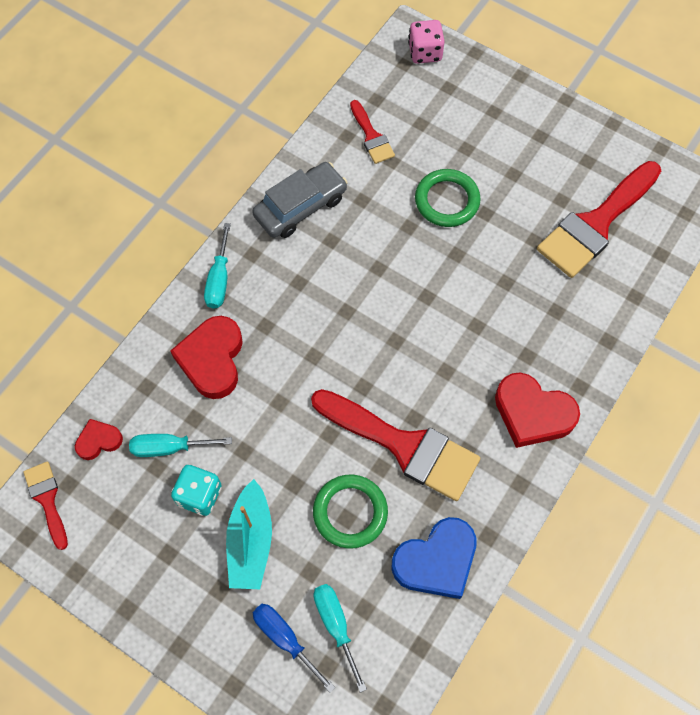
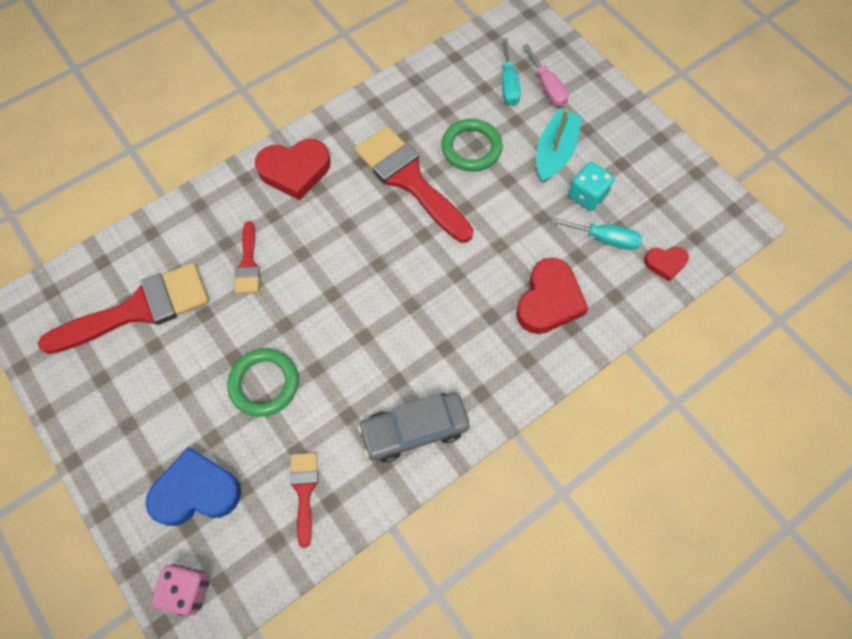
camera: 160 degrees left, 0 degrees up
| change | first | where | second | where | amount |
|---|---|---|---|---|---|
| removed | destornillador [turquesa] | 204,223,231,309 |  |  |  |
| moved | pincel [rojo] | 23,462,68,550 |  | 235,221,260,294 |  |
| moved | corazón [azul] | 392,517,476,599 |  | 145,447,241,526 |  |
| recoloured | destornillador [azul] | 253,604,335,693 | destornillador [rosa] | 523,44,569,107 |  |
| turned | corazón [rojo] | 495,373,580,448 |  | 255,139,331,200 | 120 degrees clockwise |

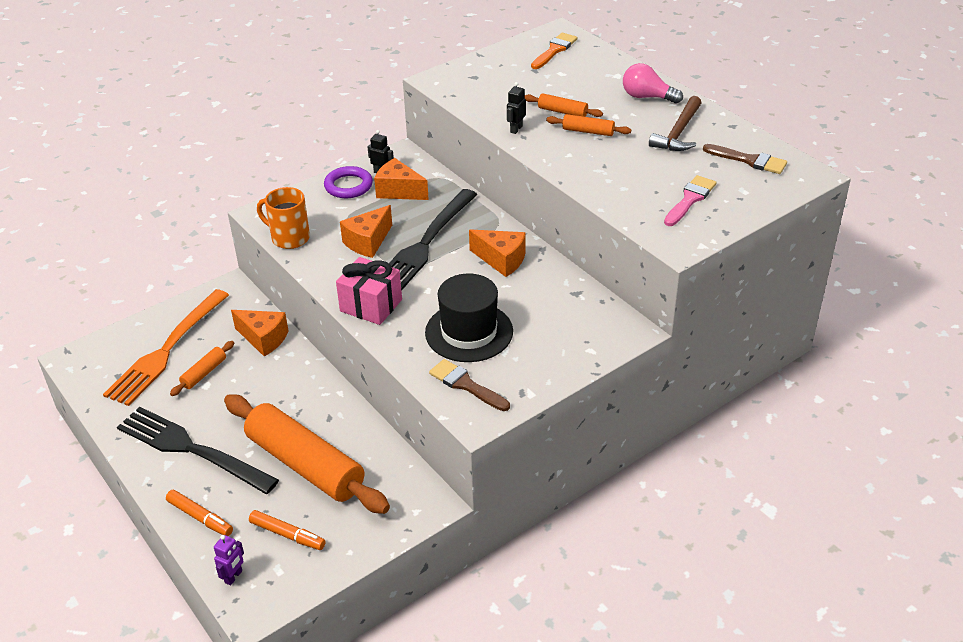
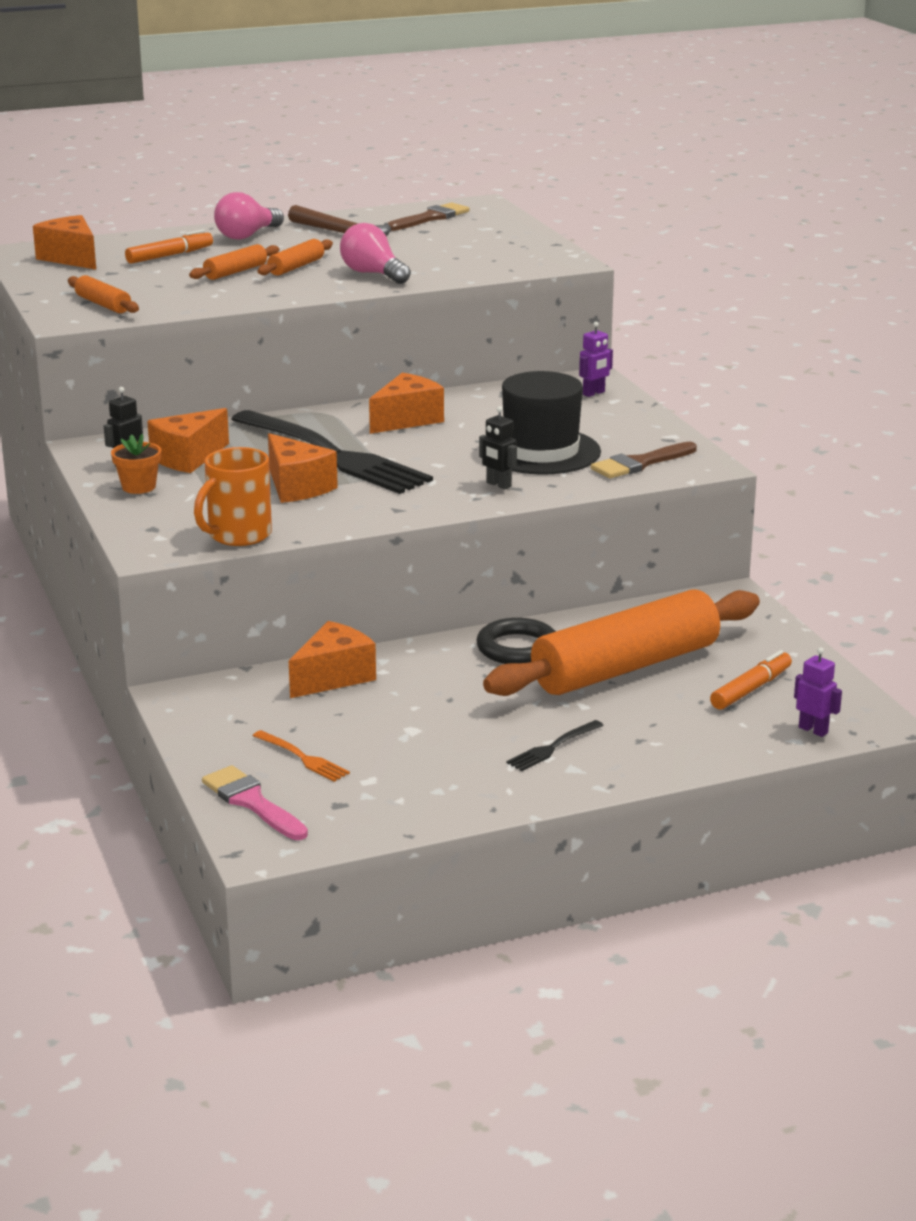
camera: 75 degrees left, 15 degrees down
| change | first | where | second | where | amount |
|---|---|---|---|---|---|
| removed | regalo [rosa] | 336,257,402,325 |  |  |  |
| added |  |  | bombilla [rosa] | 340,223,411,284 |  |
| added |  |  | anillo [negro] | 477,618,556,664 |  |
| added |  |  | robot [morado] | 579,321,613,397 |  |
| moved | rotulador [naranja] | 166,490,233,536 |  | 125,229,213,264 |  |
| moved | rodillo [naranja] | 170,341,234,396 |  | 68,275,139,313 |  |
| moved | robot [negro] | 507,82,526,134 |  | 479,406,517,489 |  |
| moved | pincel [rosa] | 664,175,717,226 |  | 202,765,308,840 |  |
| replaced | anillo [morado] | 324,166,373,198 | maceta [naranja] | 111,434,162,494 |  |
| replaced | pincel [naranja] | 531,33,577,69 | queso [naranja] | 33,215,96,270 |  |
| resized | tenedor [naranja] | 103,289,229,406 |  | 253,730,350,782 | x0.40 |
| resized | tenedor [negro] | 117,407,279,494 |  | 506,720,604,771 | x0.40 |

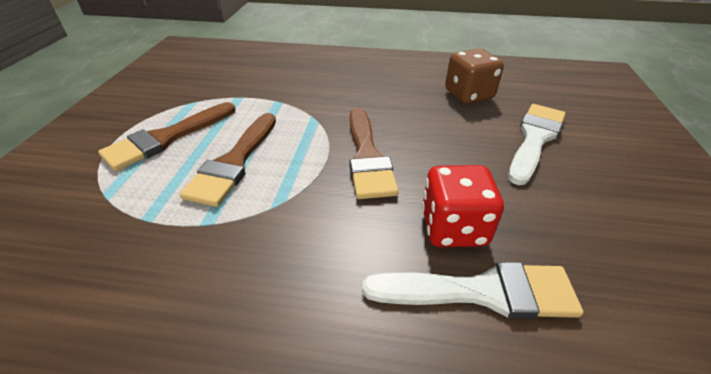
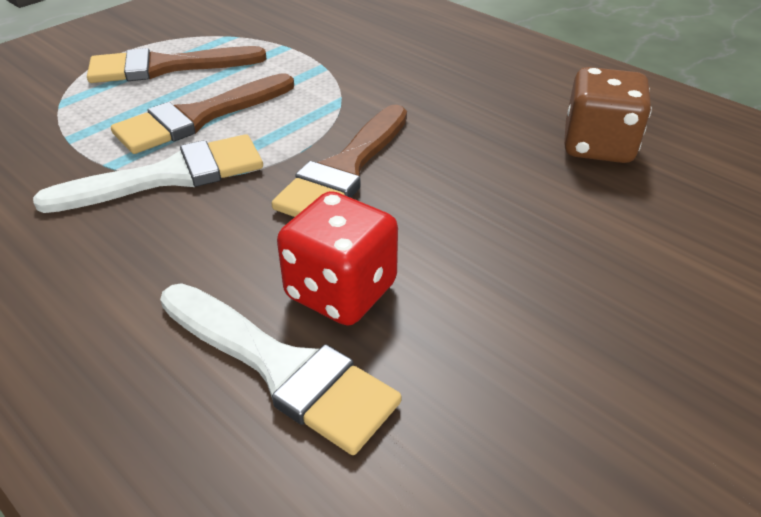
camera: 35 degrees right, 0 degrees up
| change | first | where | second | where | amount |
|---|---|---|---|---|---|
| moved | pincel [blanco] | 508,104,566,185 |  | 33,134,263,213 |  |

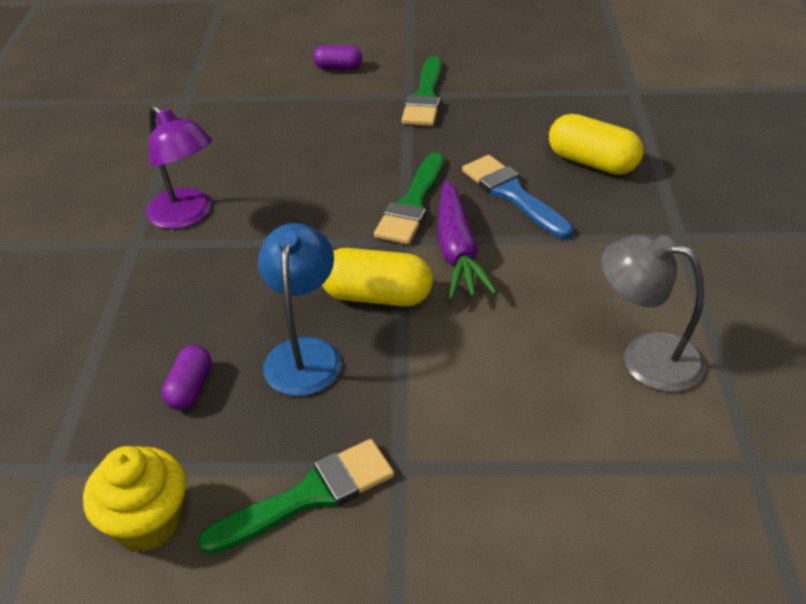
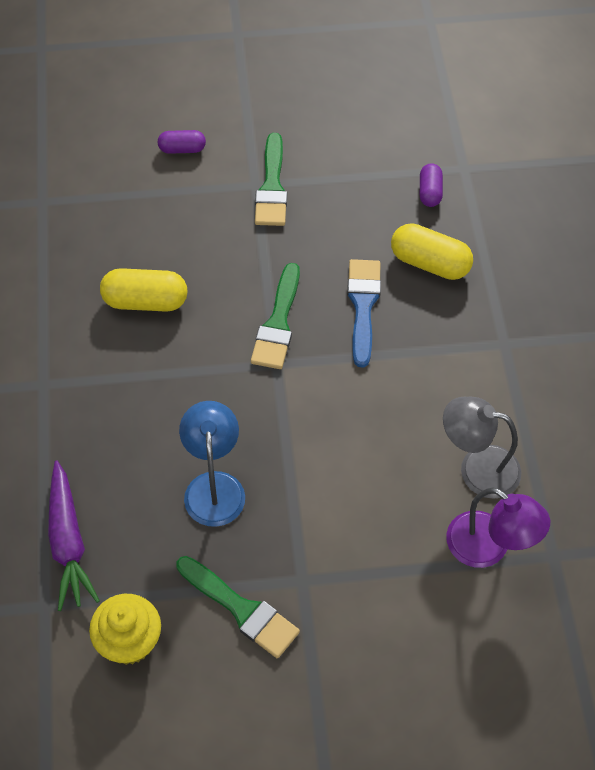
camera: 10 degrees left, 15 degrees up
| change | first | where | second | where | amount |
|---|---|---|---|---|---|
| moved | lámpara [morado] | 146,105,212,229 |  | 446,488,550,568 |  |
| moved | cápsula [morado] | 162,345,212,410 |  | 420,163,443,207 |  |
| moved | cápsula [amarillo] | 322,248,433,306 |  | 100,268,187,312 |  |
| moved | zanahoria [morado] | 438,180,497,299 |  | 48,461,100,611 |  |
| turned | pincel [verde] | 198,439,394,554 |  | 176,556,300,658 | 75 degrees clockwise |
| turned | pincel [azul] | 462,155,573,239 |  | 347,259,381,367 | 45 degrees clockwise |

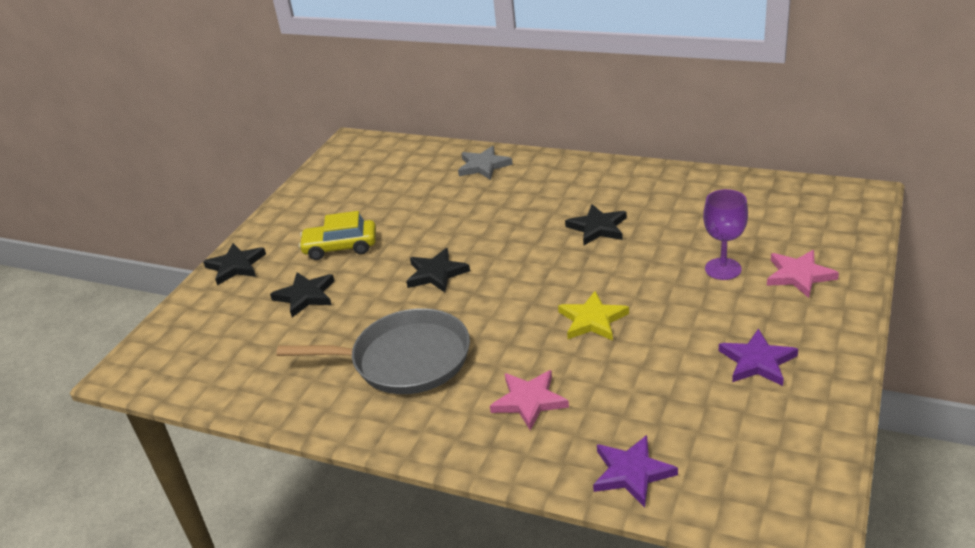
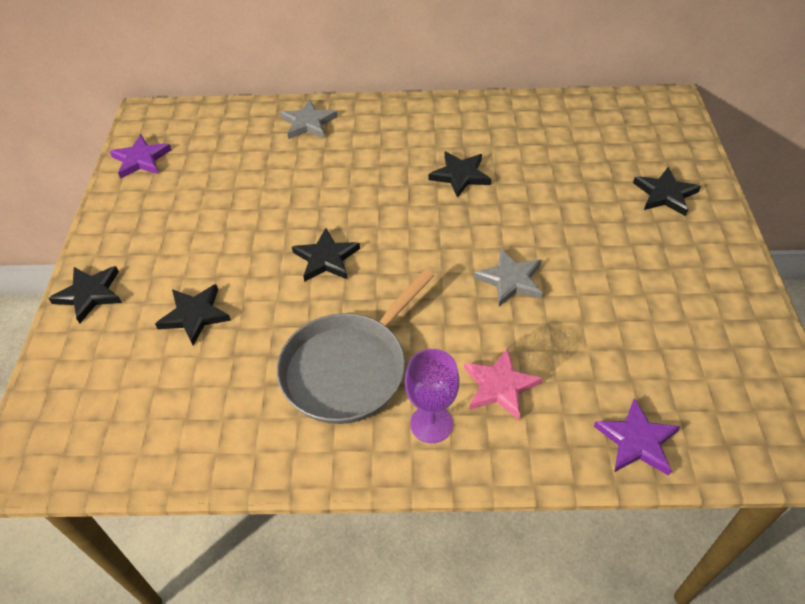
camera: 25 degrees left, 15 degrees up
| change | first | where | second | where | amount |
|---|---|---|---|---|---|
| removed | coche [amarillo] | 299,211,376,260 |  |  |  |
| moved | copa [morado] | 703,189,748,280 |  | 405,349,460,443 |  |
| moved | estrella [morado] | 719,329,798,386 |  | 109,134,172,179 |  |
| recoloured | estrella [amarillo] | 558,291,629,341 | estrella [gris] | 474,248,543,306 |  |
| recoloured | estrella [rosa] | 767,250,839,298 | estrella [negro] | 633,167,701,216 |  |
| turned | sartén [gris] | 276,308,470,394 |  | 277,269,434,424 | 150 degrees clockwise |

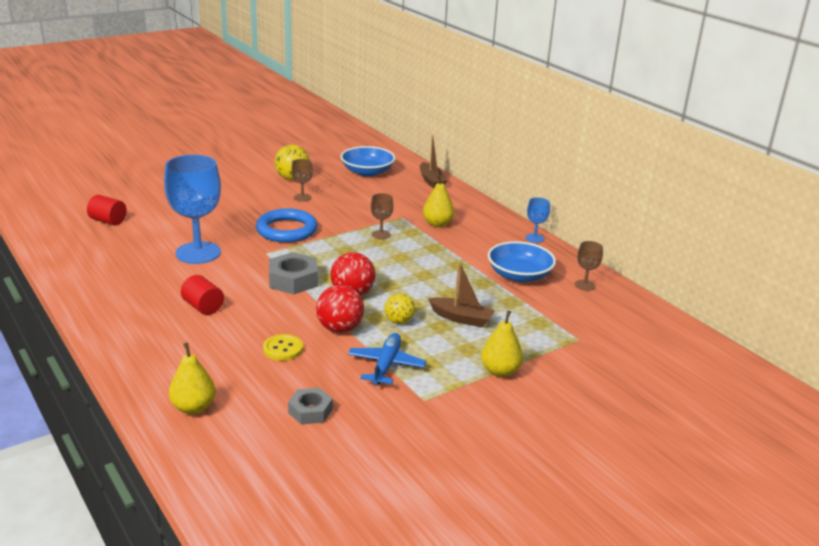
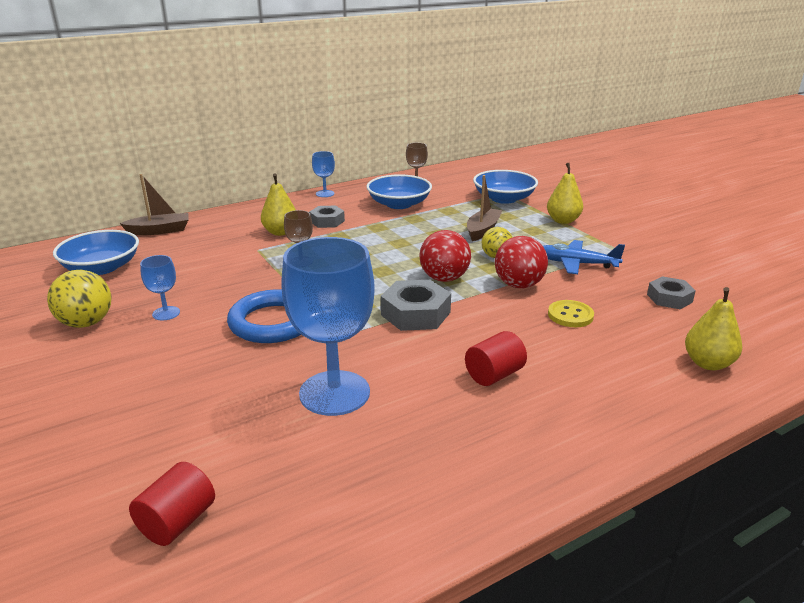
camera: 85 degrees left, 0 degrees up
| change | first | where | second | where | amount |
|---|---|---|---|---|---|
| added |  |  | tuerca [gris] | 309,206,345,228 |  |
| added |  |  | cuenco [azul] | 473,170,538,204 |  |
| recoloured | copa [marrón] | 291,159,313,202 | copa [azul] | 140,255,180,320 |  |

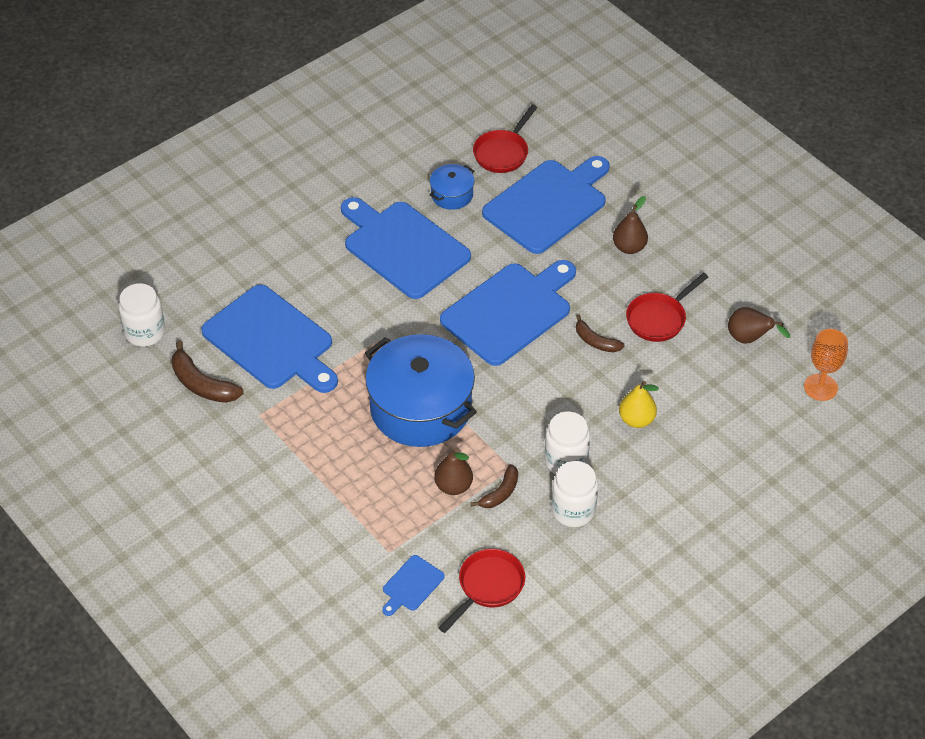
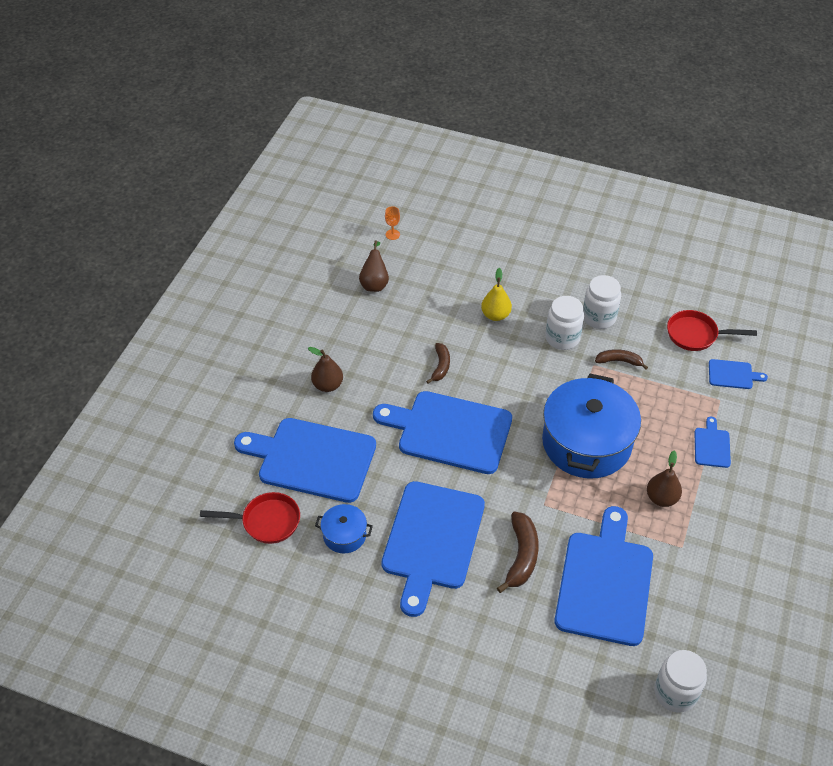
camera: 120 degrees left, 0 degrees up
| change | first | where | second | where | amount |
|---|---|---|---|---|---|
| removed | sartén [rojo] | 626,273,708,342 |  |  |  |
| added |  |  | tabla de cortar [azul] | 694,417,731,468 |  |
| moved | plátano [marrón] | 172,340,244,403 |  | 497,512,539,593 |  |
| moved | pera [marrón] | 434,448,473,495 |  | 647,451,682,507 |  |
| resized | copa [naranja] | 804,329,848,401 |  | 385,206,400,240 | x0.57 |

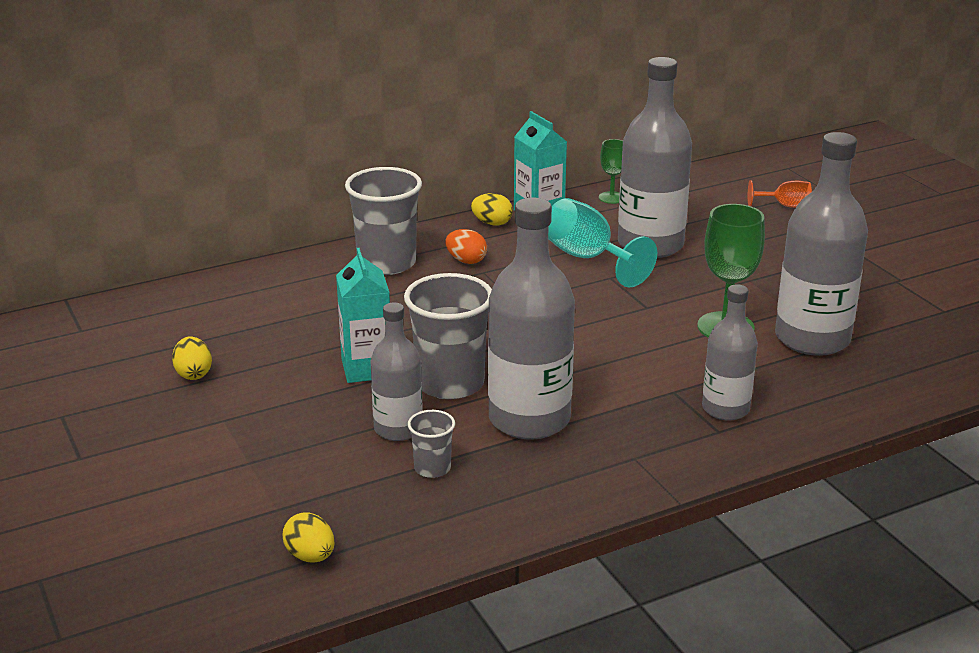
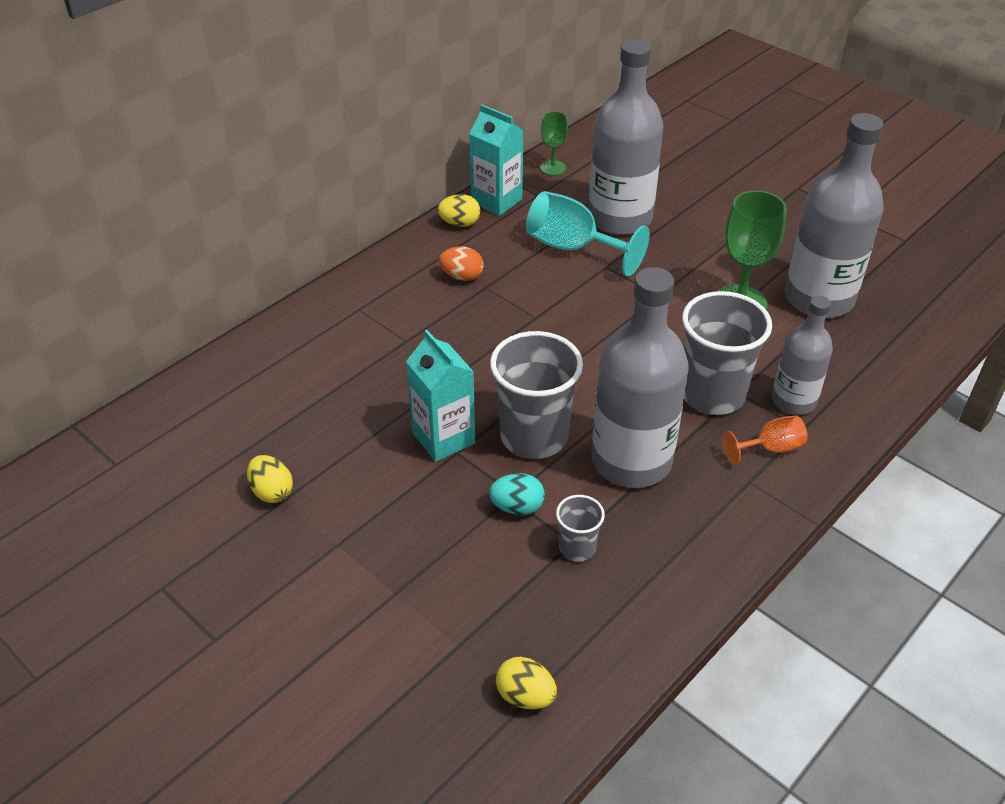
camera: 20 degrees left, 15 degrees up
| change | first | where | second | where | amount |
|---|---|---|---|---|---|
| moved | vaso [gris] | 345,167,422,275 |  | 682,291,772,415 |  |
| moved | copa [naranja] | 748,180,812,208 |  | 723,415,808,465 |  |
| replaced | botella [gris] | 370,302,423,441 | huevo [turquesa] | 489,473,545,515 |  |

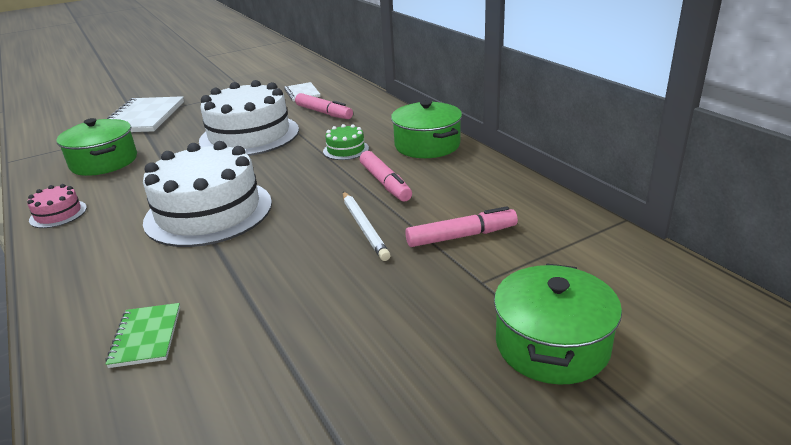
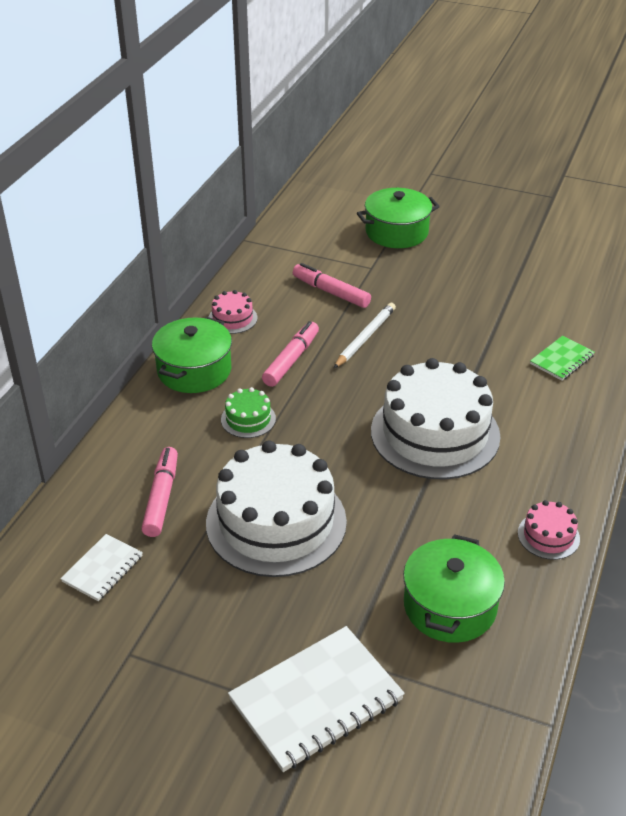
camera: 130 degrees left, 10 degrees up
| change | first | where | second | where | amount |
|---|---|---|---|---|---|
| added |  |  | tarta [rosa] | 209,290,257,334 |  |

